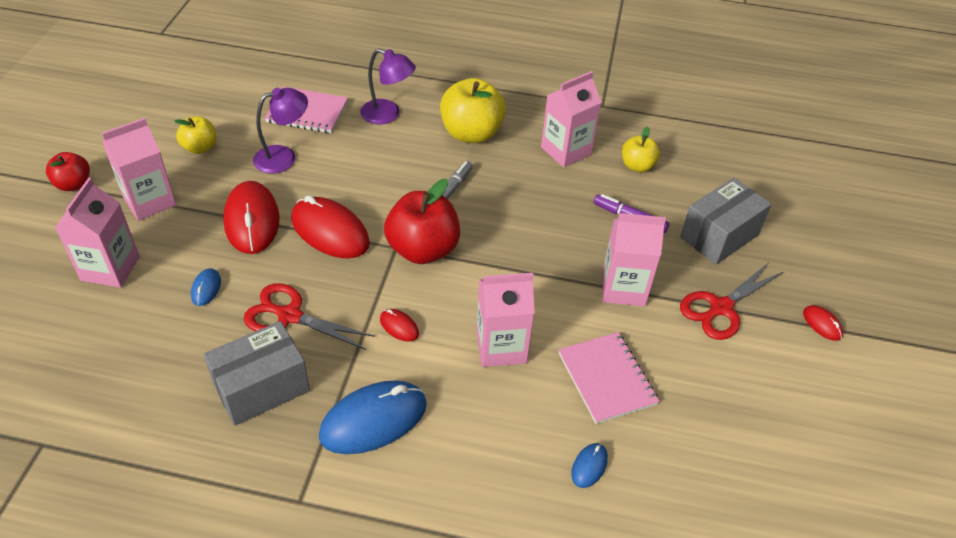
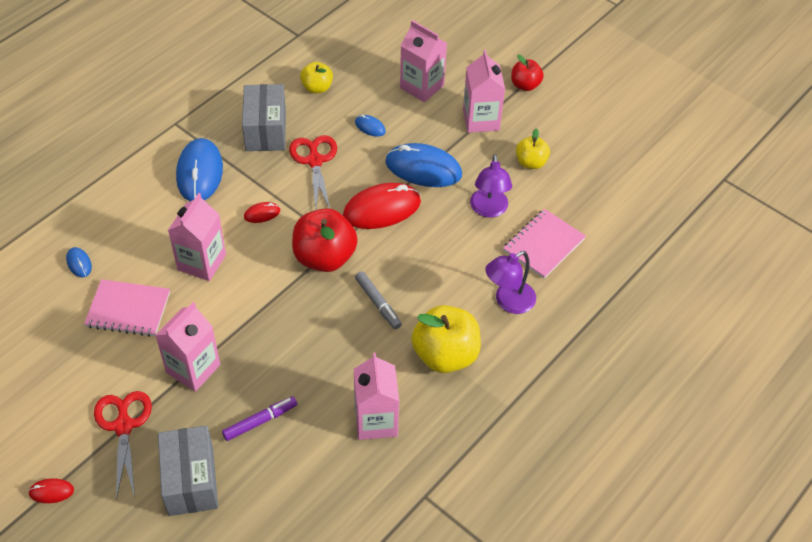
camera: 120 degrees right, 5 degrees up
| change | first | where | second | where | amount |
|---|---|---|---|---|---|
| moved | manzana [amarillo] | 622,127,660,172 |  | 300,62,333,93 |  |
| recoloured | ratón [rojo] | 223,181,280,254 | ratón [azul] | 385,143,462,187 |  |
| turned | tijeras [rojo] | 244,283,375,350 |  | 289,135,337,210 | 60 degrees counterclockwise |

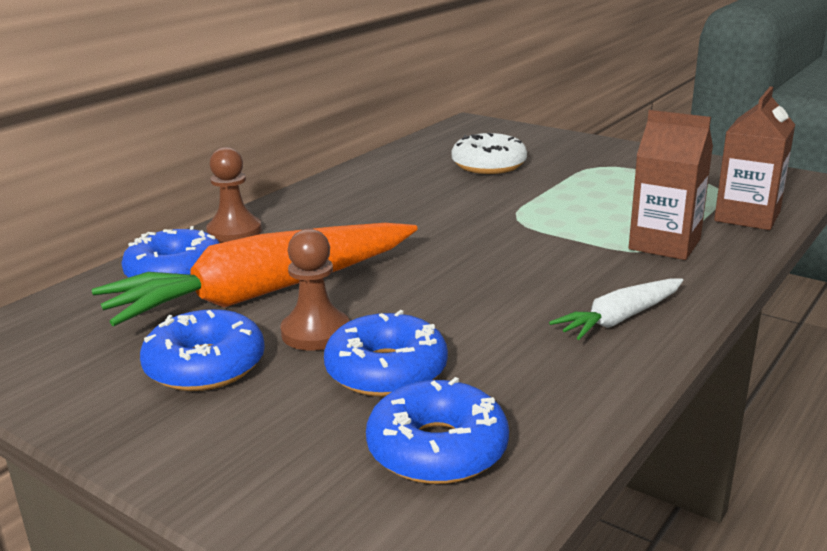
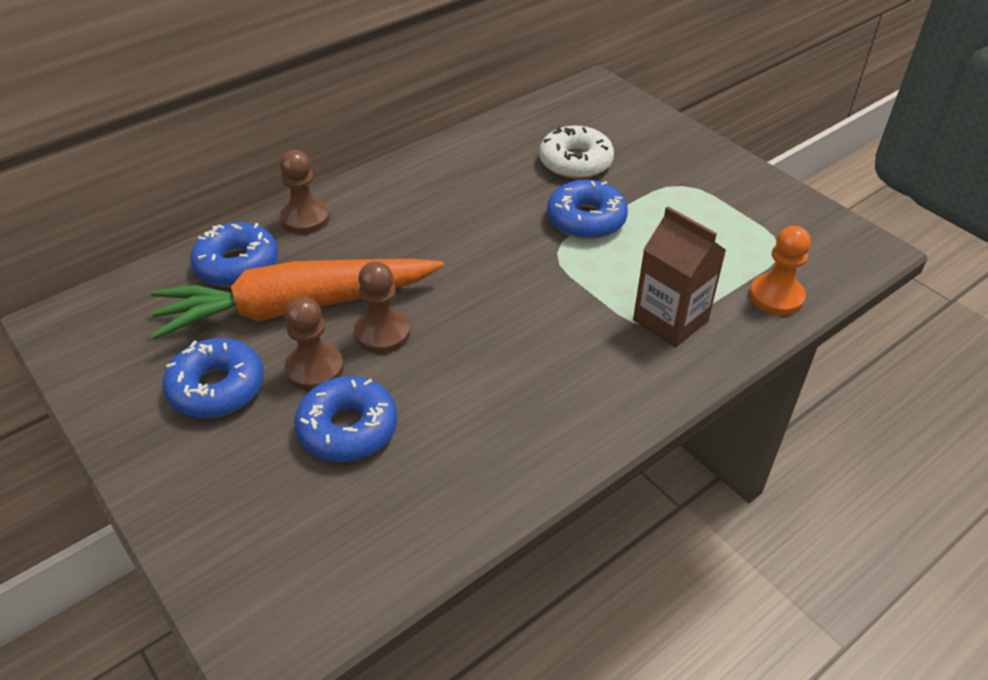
camera: 15 degrees right, 20 degrees up
| change | first | where | second | where | amount |
|---|---|---|---|---|---|
| removed | zanahoria [blanco] | 549,278,683,340 |  |  |  |
| added |  |  | peón [marrón] | 354,261,410,354 |  |
| moved | rosquilla [azul] | 366,377,509,484 |  | 547,180,628,239 |  |
| replaced | cartón de leche [marrón] | 714,87,795,230 | peón [naranja] | 750,226,811,315 |  |

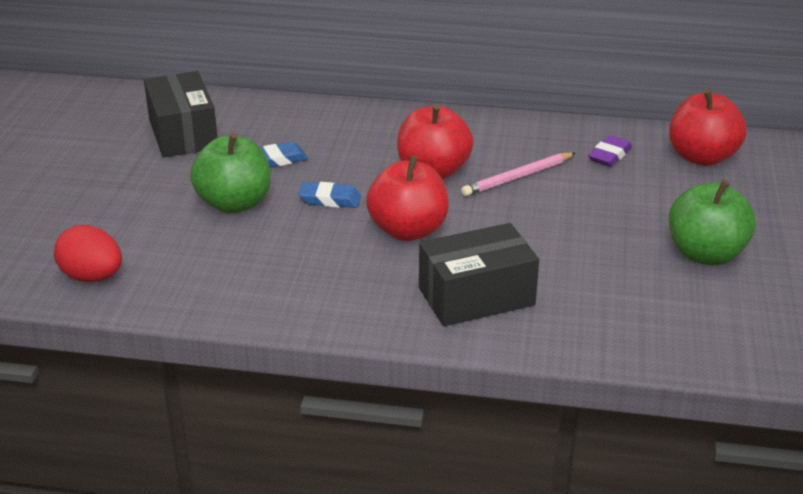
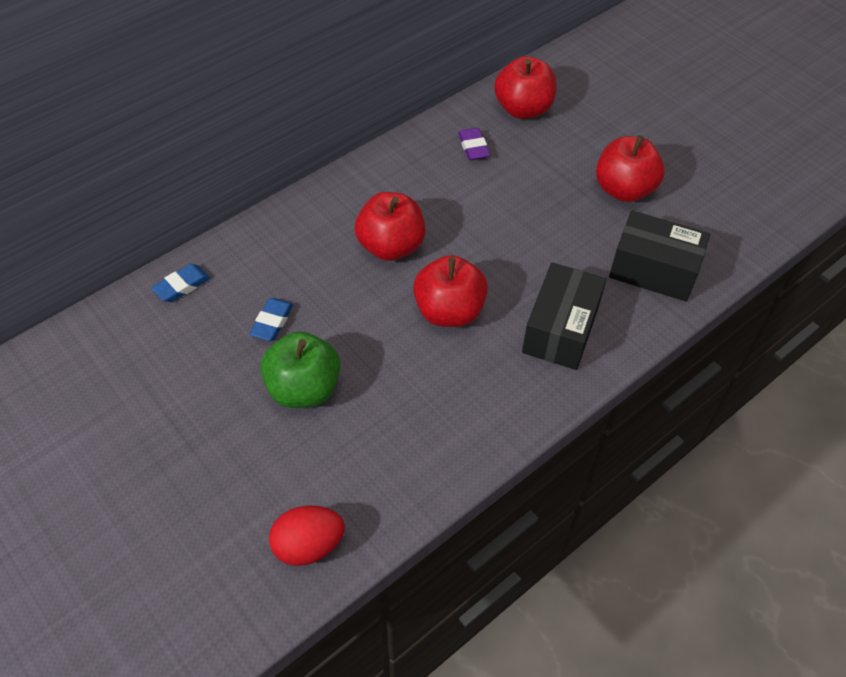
camera: 50 degrees left, 20 degrees up
| change | first | where | second | where | amount |
|---|---|---|---|---|---|
| removed | lápiz [rosa] | 461,152,575,196 |  |  |  |
| moved | caja [negro] | 144,71,218,158 |  | 609,210,710,301 |  |
| moved | goma de borrar [azul] | 298,182,361,208 |  | 151,264,210,302 |  |
| recoloured | manzana [verde] | 668,180,756,266 | manzana [rojo] | 596,135,665,202 |  |

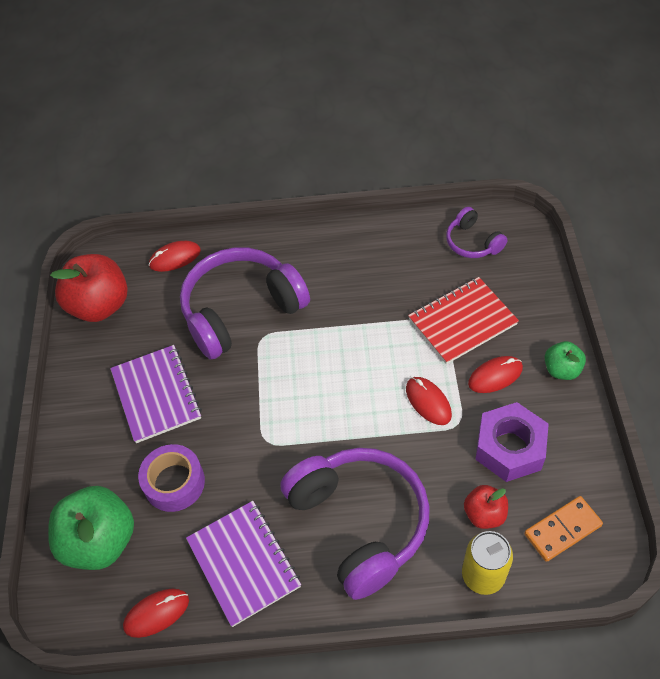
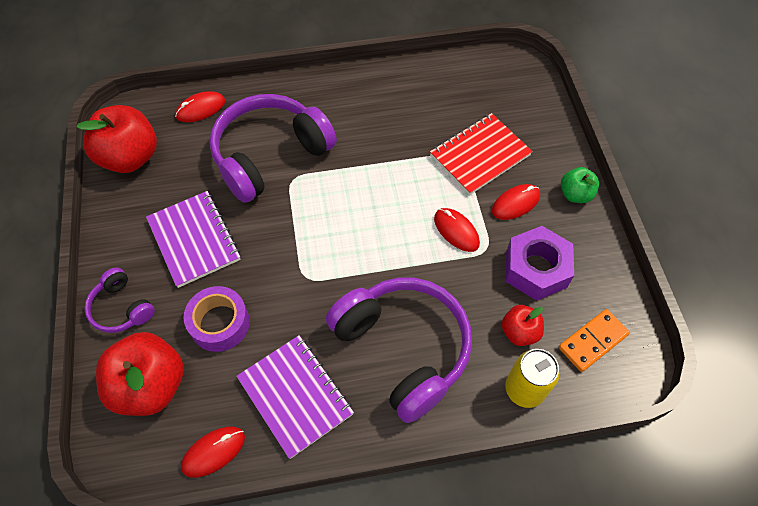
camera: 10 degrees left, 5 degrees up
| change | first | where | second | where | amount |
|---|---|---|---|---|---|
| moved | auriculares [morado] | 446,207,507,258 |  | 84,267,155,333 |  |
| recoloured | manzana [verde] | 48,486,134,570 | manzana [rojo] | 96,332,184,416 |  |

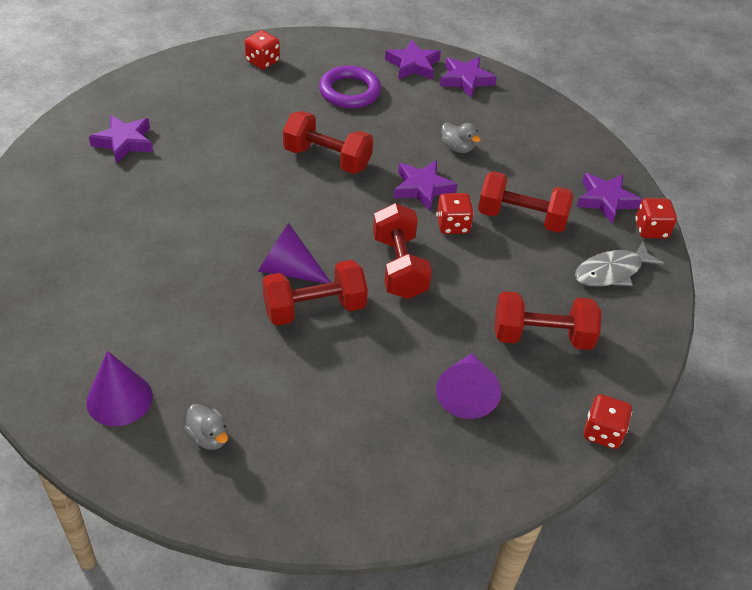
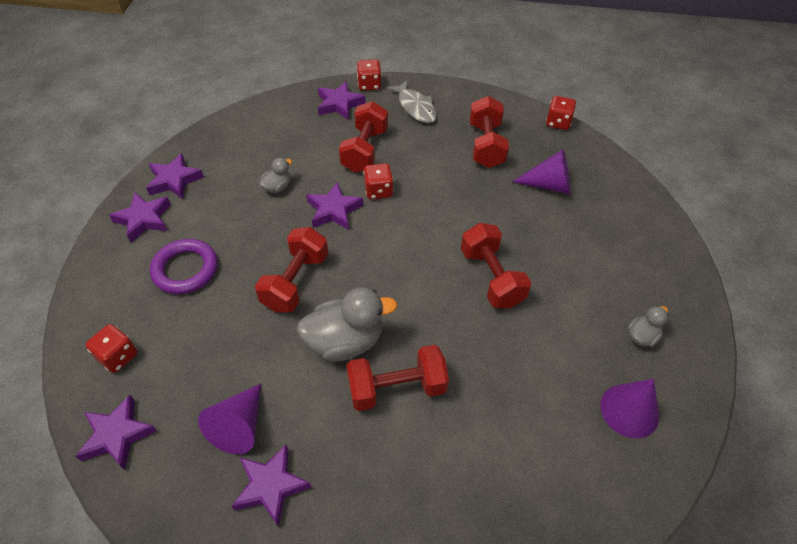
camera: 90 degrees left, 5 degrees up
| change | first | where | second | where | amount |
|---|---|---|---|---|---|
| added |  |  | estrella [morado] | 76,395,157,470 |  |
| added |  |  | pato [gris] | 297,287,397,361 |  |
| moved | cono [morado] | 258,223,331,284 |  | 198,384,261,454 |  |
| moved | mancuerna [rojo] | 373,203,432,299 |  | 346,345,449,411 |  |

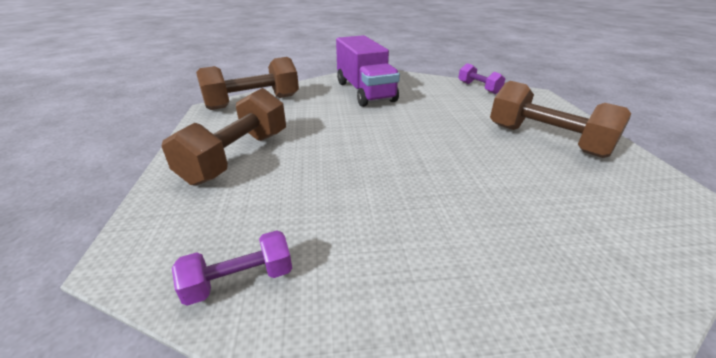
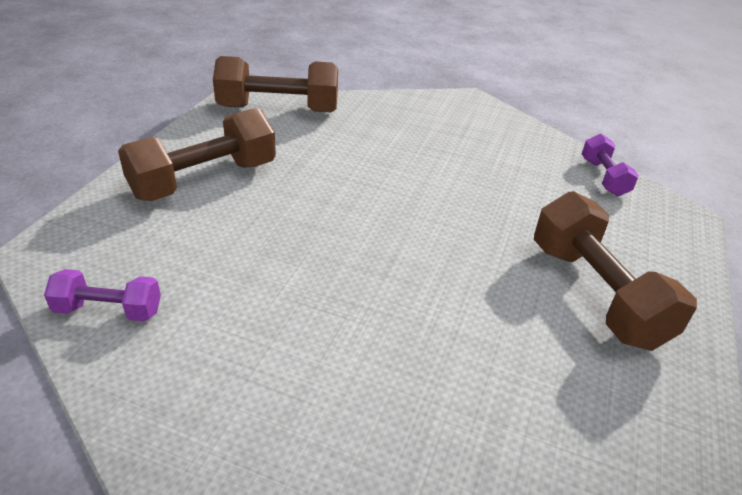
camera: 25 degrees right, 5 degrees up
| change | first | where | second | where | amount |
|---|---|---|---|---|---|
| removed | camión [morado] | 336,35,400,107 |  |  |  |

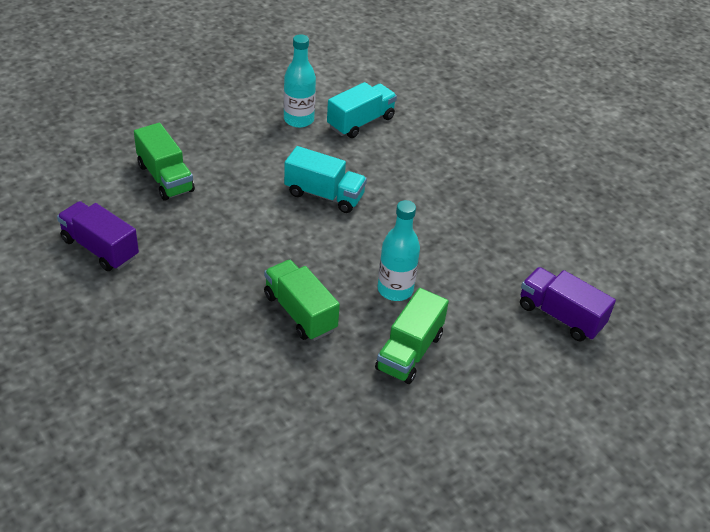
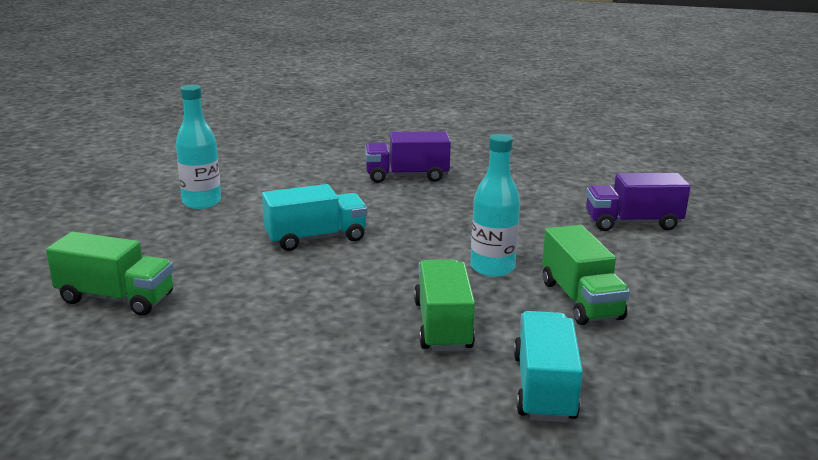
camera: 40 degrees left, 20 degrees down
| change | first | where | second | where | amount |
|---|---|---|---|---|---|
| moved | camión [morado] | 57,201,139,271 |  | 365,131,451,183 |  |
| moved | camión [turquesa] | 327,82,397,138 |  | 514,311,583,423 |  |
| turned | camión [verde] | 264,260,340,341 |  | 414,260,475,351 | 75 degrees clockwise |

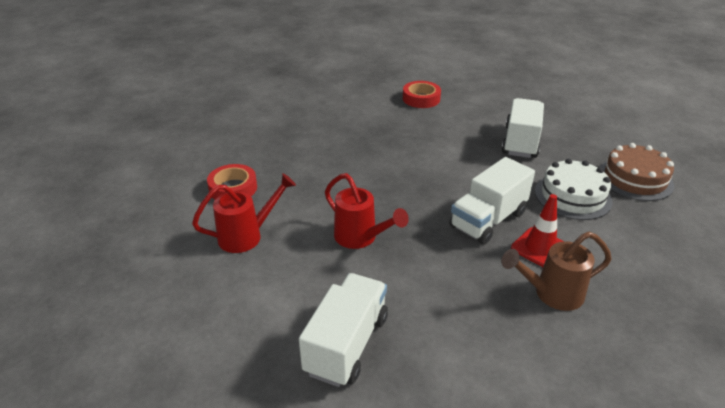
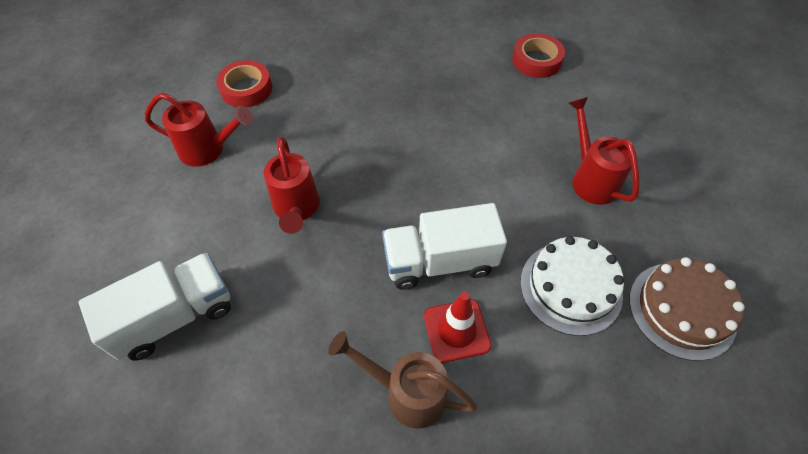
camera: 35 degrees right, 20 degrees up
| change | first | where | second | where | amount |
|---|---|---|---|---|---|
| replaced | camión [blanco] | 501,98,544,158 | regadera [rojo] | 569,97,640,205 |  |

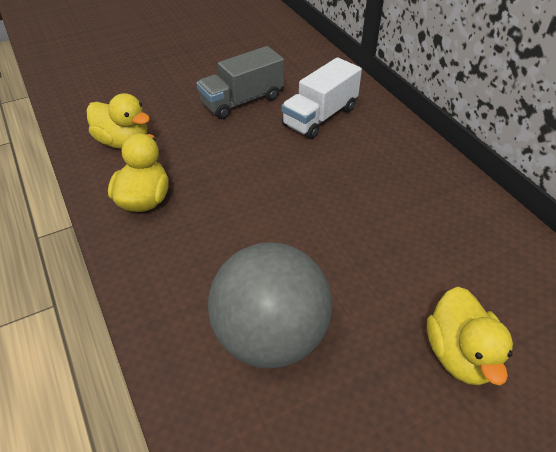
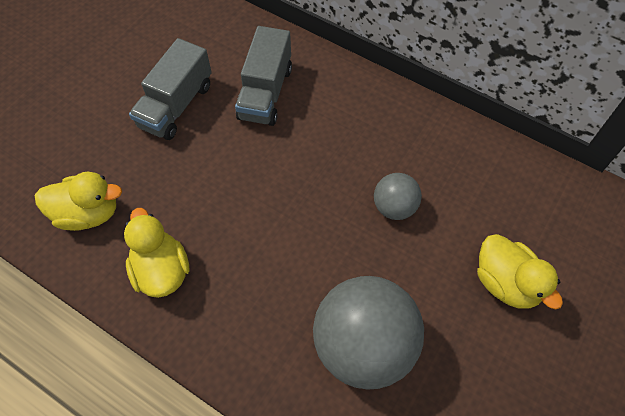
camera: 30 degrees left, 15 degrees up
| change | first | where | second | where | amount |
|---|---|---|---|---|---|
| added |  |  | pelota [gris] | 374,173,422,220 |  |
| recoloured | camión [blanco] | 281,57,362,139 | camión [gris] | 235,26,292,126 |  |

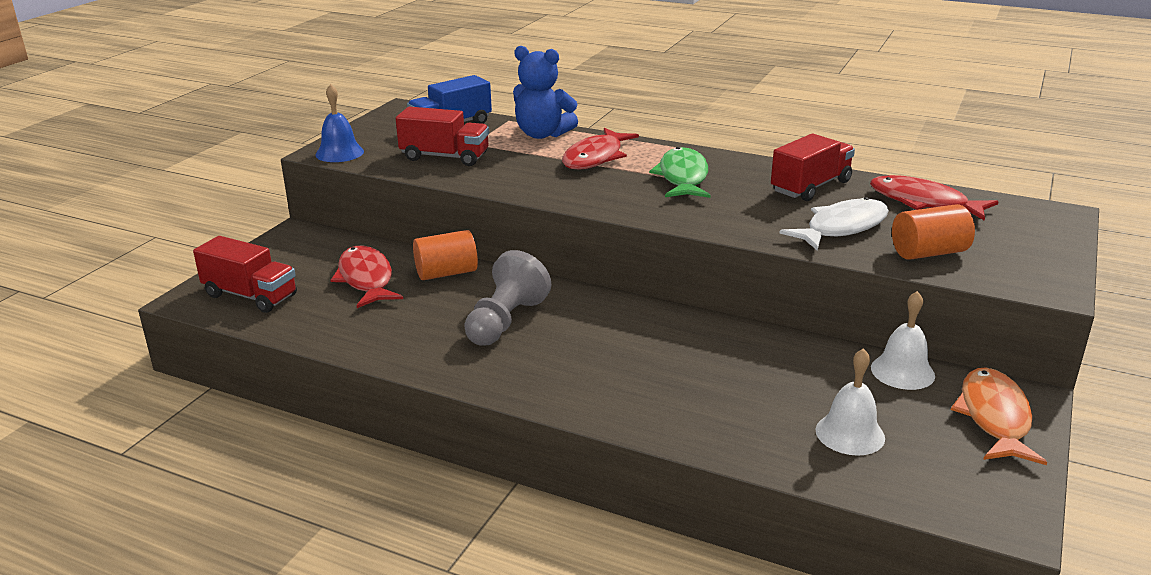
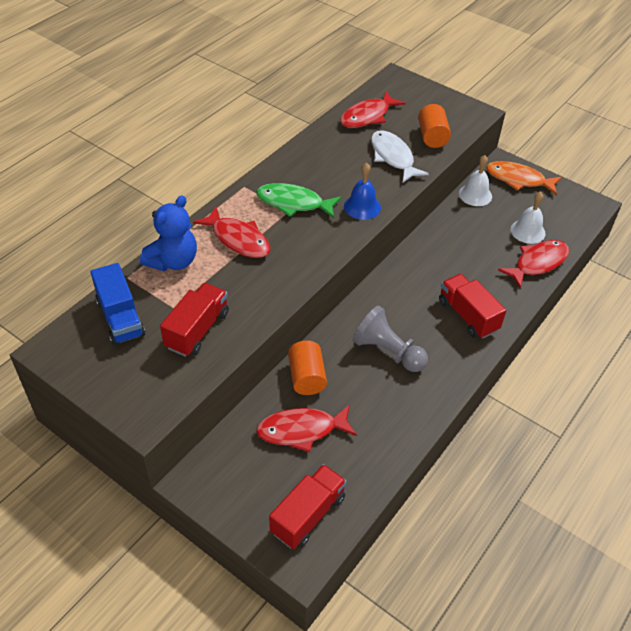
camera: 80 degrees left, 20 degrees up
| change | first | where | second | where | amount |
|---|---|---|---|---|---|
| added |  |  | pez [rojo] | 498,240,569,288 |  |
| moved | campana [azul] | 315,84,364,162 |  | 344,163,381,220 |  |
| moved | camión [rojo] | 771,134,855,201 |  | 439,274,506,339 |  |

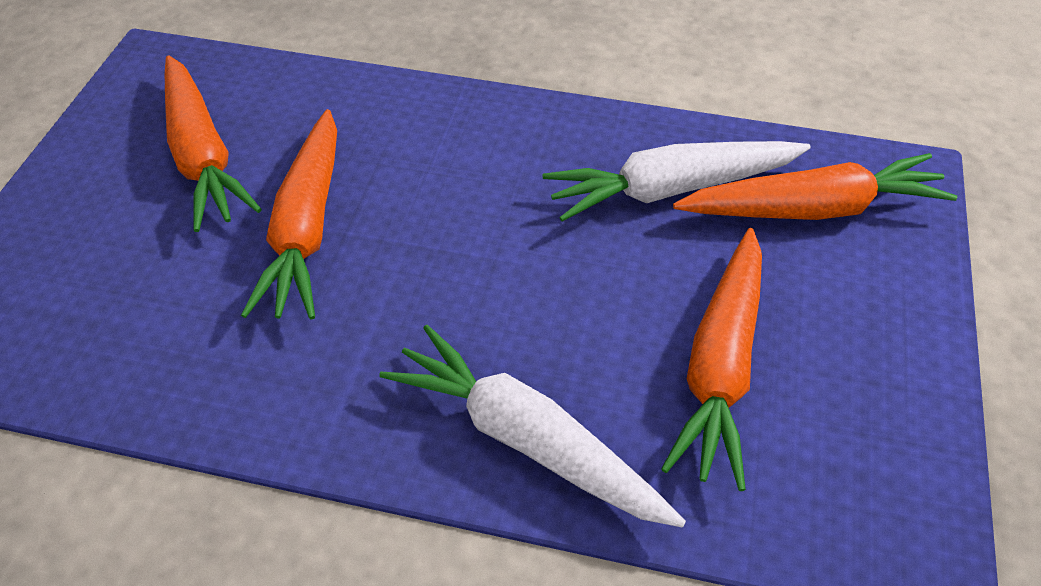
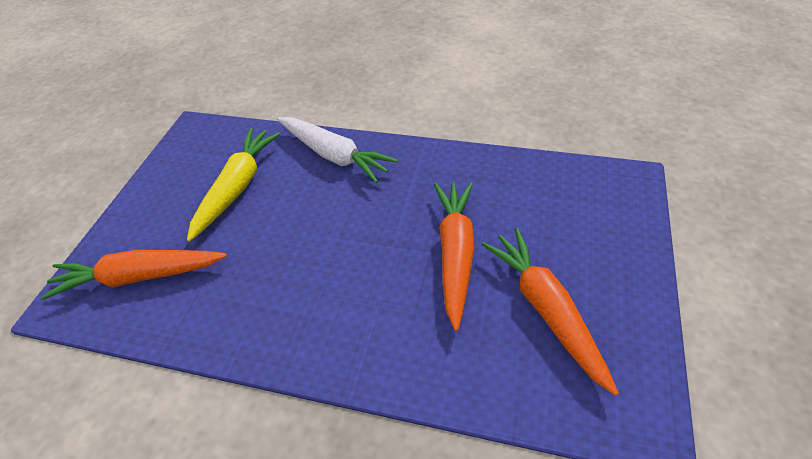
camera: 175 degrees left, 0 degrees up
| change | first | where | second | where | amount |
|---|---|---|---|---|---|
| removed | zanahoria [blanco] | 543,141,811,222 |  |  |  |
| recoloured | zanahoria [naranja] | 661,228,762,491 | zanahoria [amarillo] | 187,128,280,242 |  |

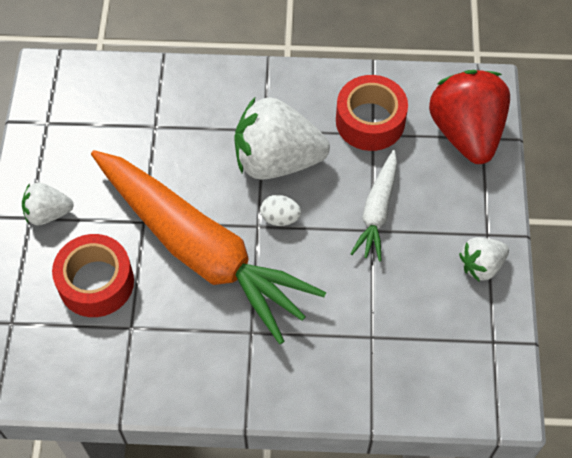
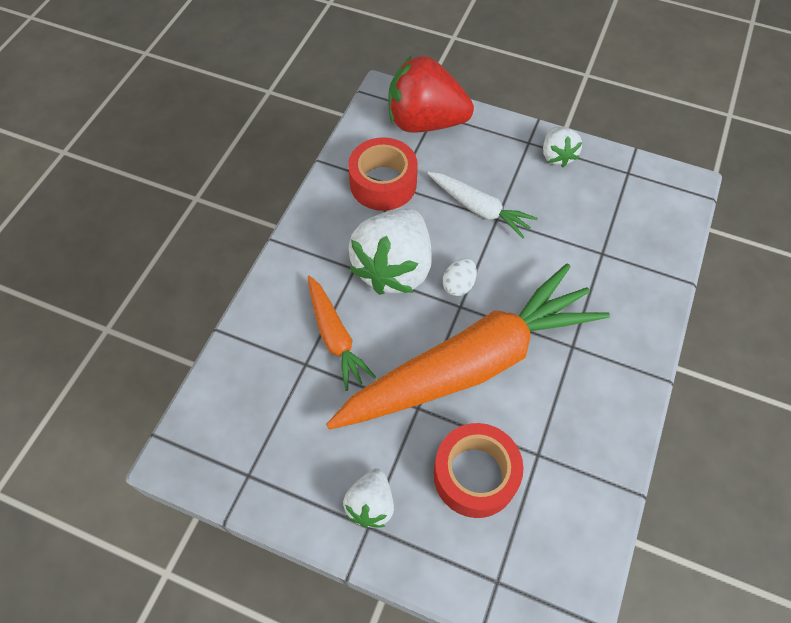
camera: 70 degrees left, 0 degrees up
| change | first | where | second | where | amount |
|---|---|---|---|---|---|
| added |  |  | zanahoria [naranja] | 308,276,376,391 |  |

